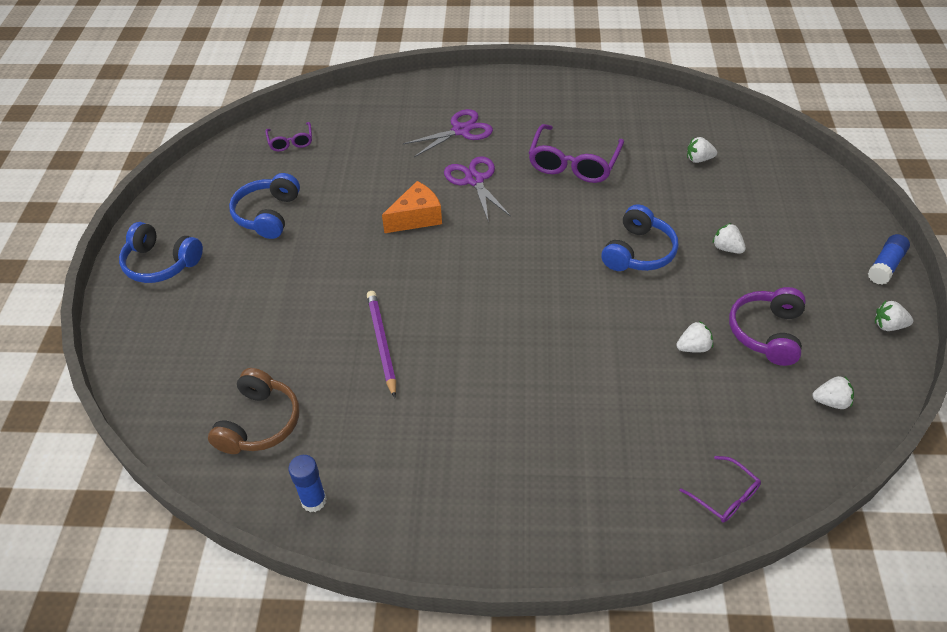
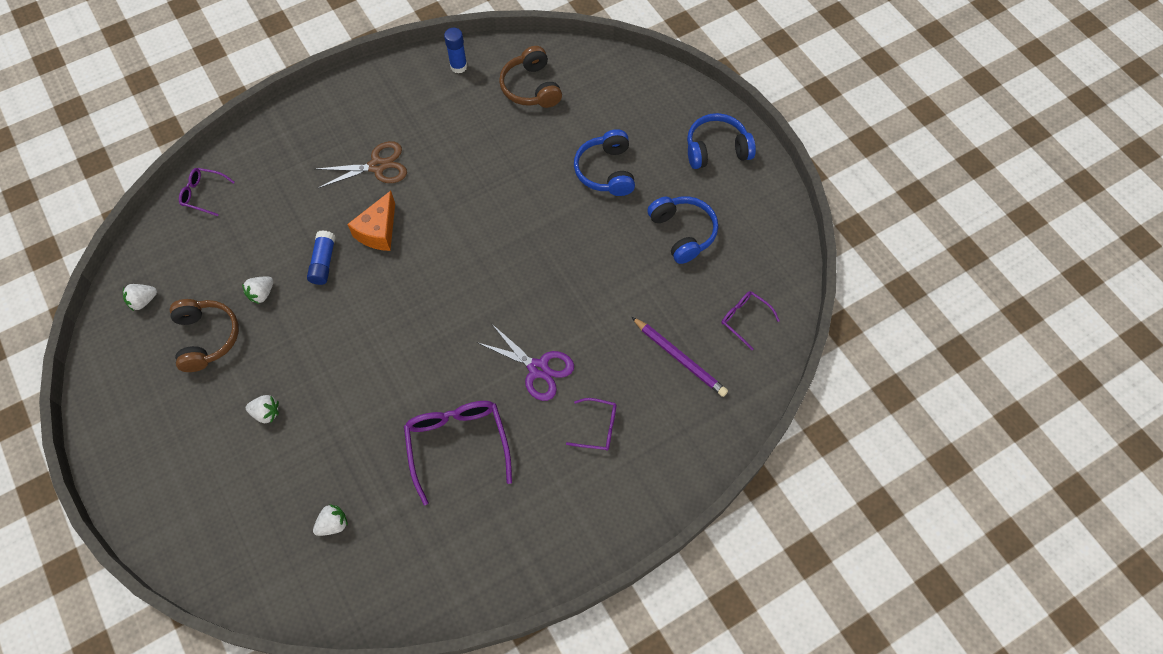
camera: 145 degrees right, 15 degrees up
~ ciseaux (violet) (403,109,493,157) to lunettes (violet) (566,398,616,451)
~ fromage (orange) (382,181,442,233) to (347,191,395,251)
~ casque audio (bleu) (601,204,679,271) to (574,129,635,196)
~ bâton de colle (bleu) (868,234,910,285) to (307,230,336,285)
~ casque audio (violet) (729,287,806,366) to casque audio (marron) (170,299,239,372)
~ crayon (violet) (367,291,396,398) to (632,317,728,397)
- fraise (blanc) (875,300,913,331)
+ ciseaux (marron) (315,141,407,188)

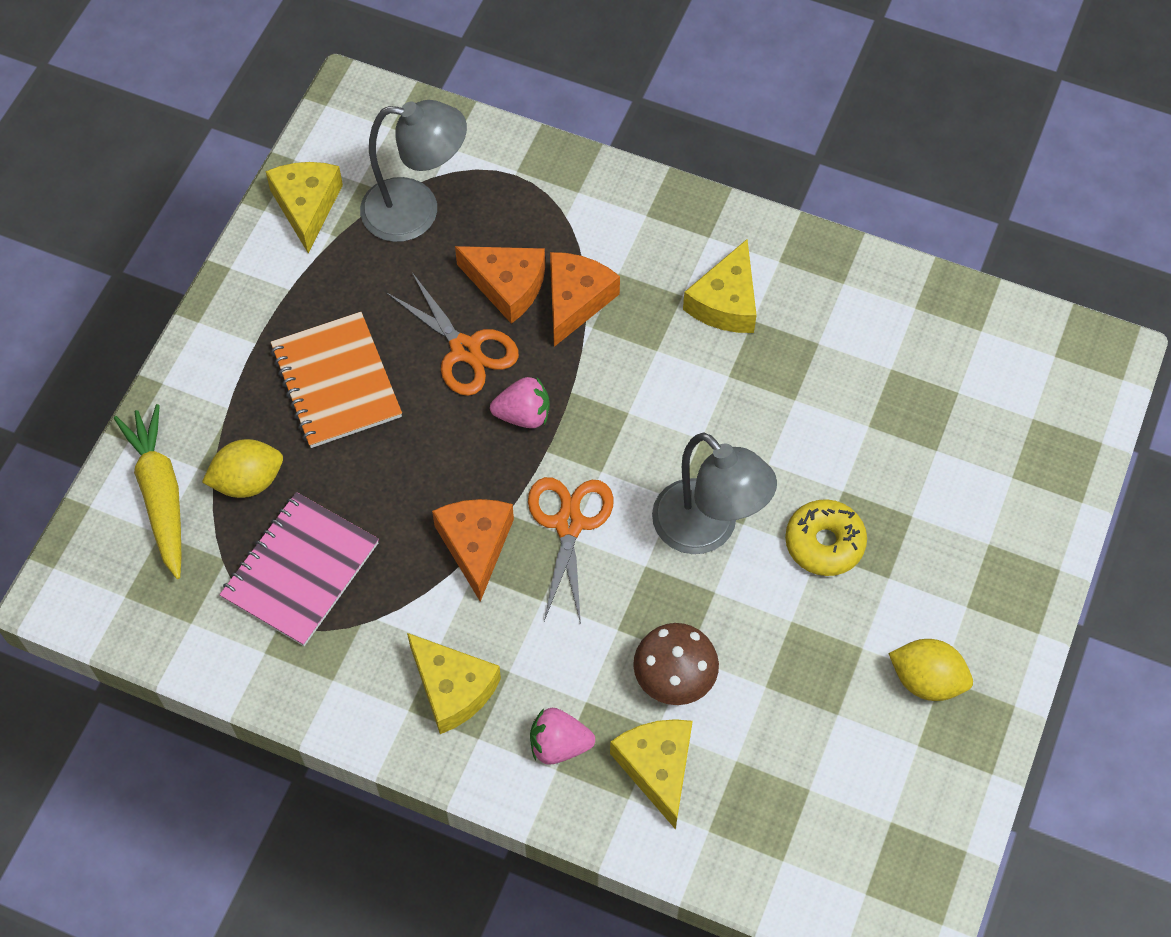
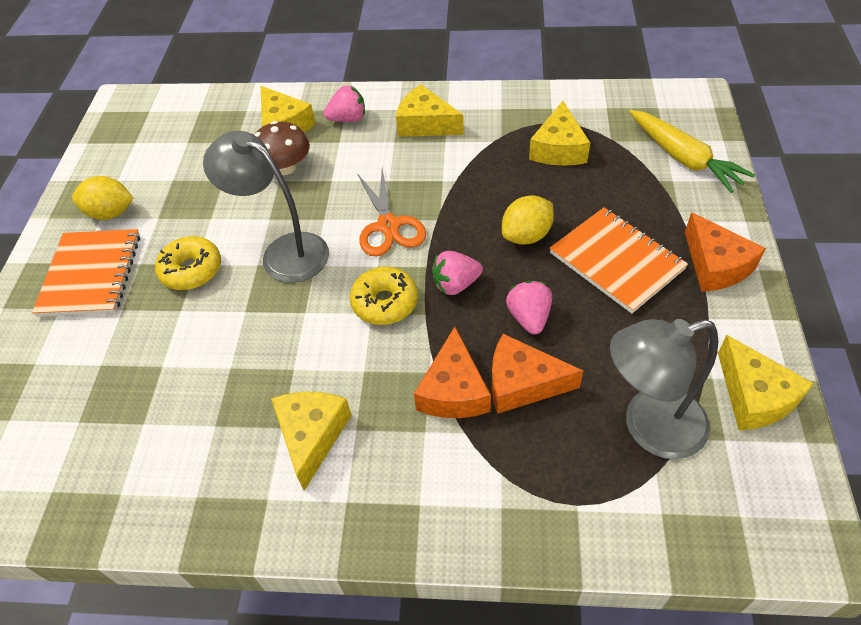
camera: 165 degrees right, 10 degrees down
~ ciseaux (orange) (386,273,519,396) to fraise (rose) (506,281,552,335)
~ citron (jaune) (202,439,283,498) to (502,195,554,245)
~ carnet (rose) (219,492,379,646) to fromage (jaune) (529,101,590,166)
~ fromage (orange) (432,499,514,602) to (685,212,766,292)
+ carnet (orange) (32,229,140,317)
+ beignet (jaune) (350,267,418,325)

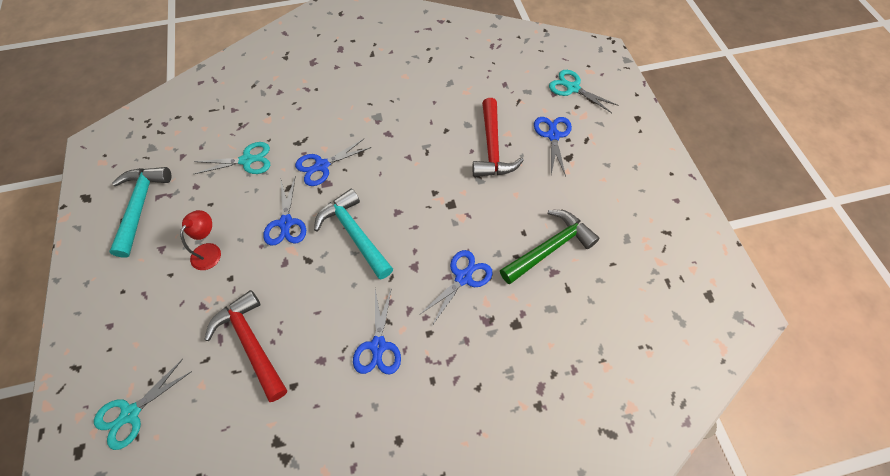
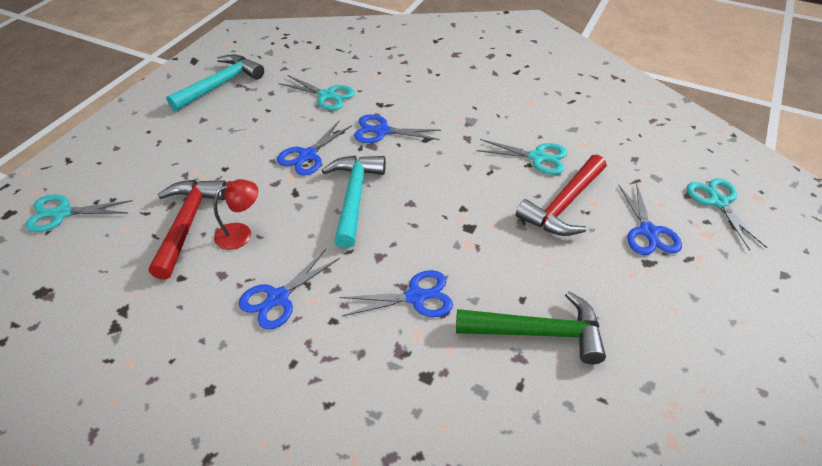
camera: 40 degrees right, 15 degrees down
~ ciseaux (bleu) (534,117,572,176) = (618,182,682,255) 135 degrees clockwise
~ lampe (rouge) (180,210,221,270) to (214,179,258,250)
+ ciseaux (turquoise) (476,139,567,175)

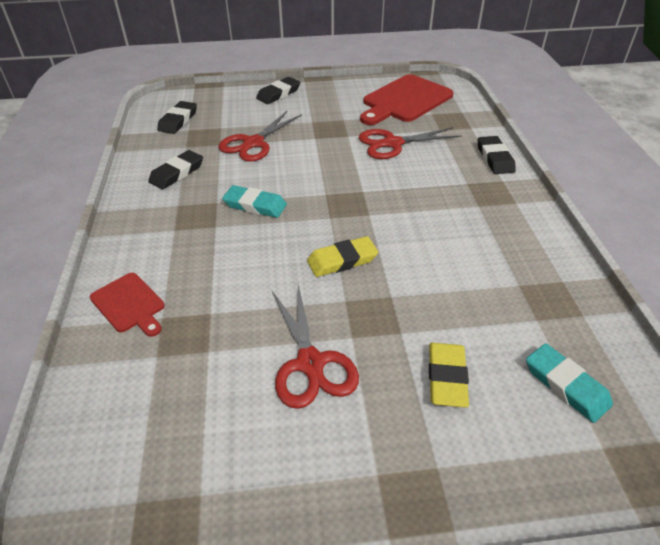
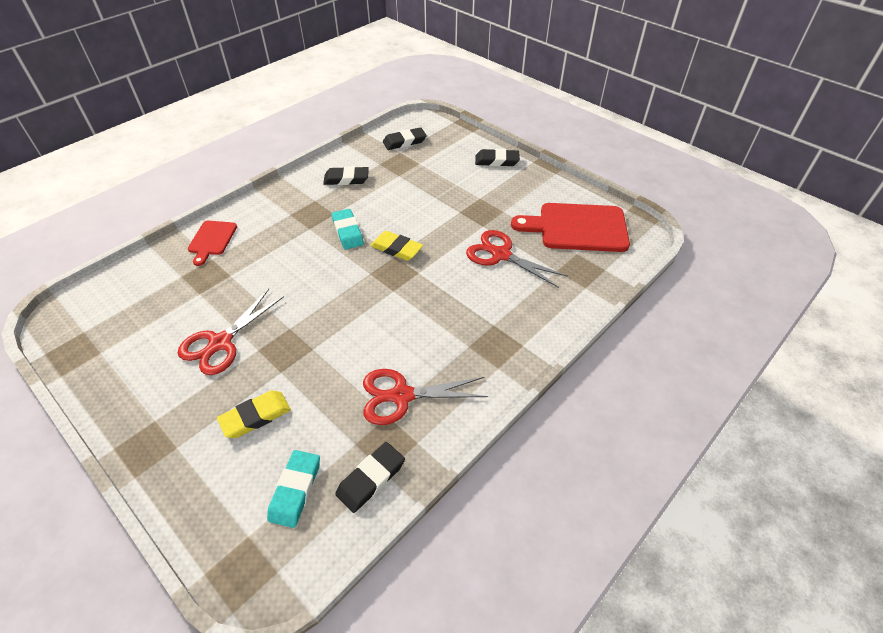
camera: 50 degrees right, 5 degrees up
~ ciseaux (rouge) (219,111,302,162) to (363,369,488,425)
~ gomme (noir) (478,136,516,174) to (335,442,405,513)
~ gomme (jaune) (307,236,378,277) to (371,231,423,261)

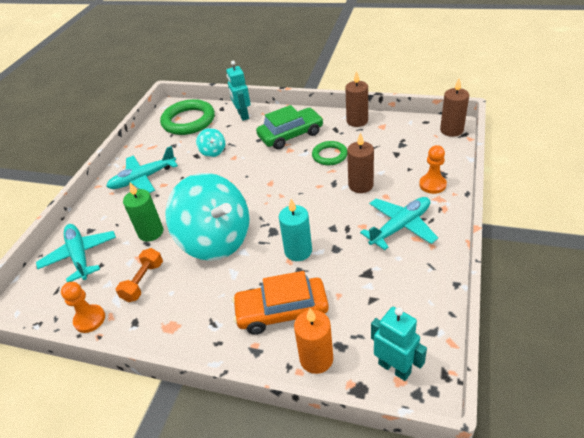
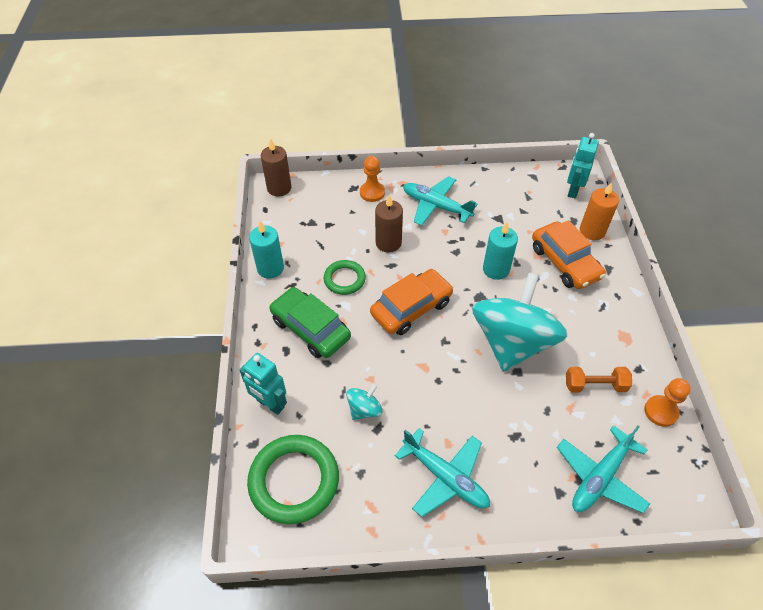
camera: 115 degrees left, 10 degrees up
~ robot (turquoise) (226,61,251,121) = (240,353,287,415) 75 degrees clockwise
~ bougie (marron) (345,71,368,127) to bougie (turquoise) (249,221,284,279)
- bougie (vert) (123,183,163,241)
+ voiture (orange) (370,269,454,335)

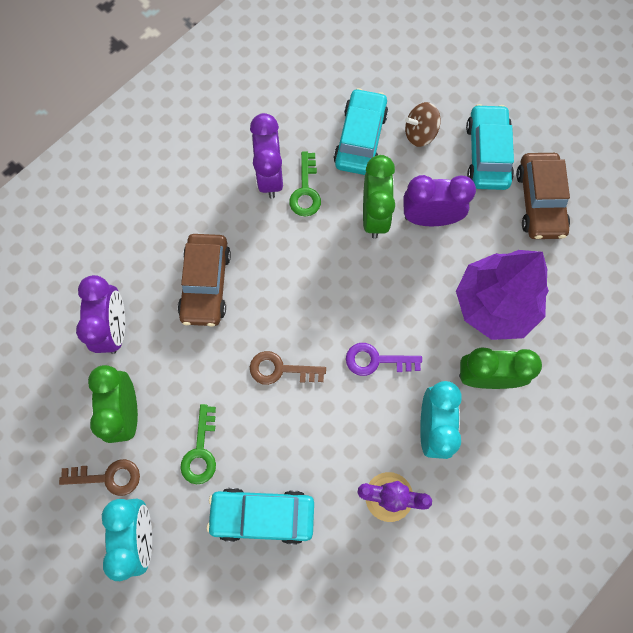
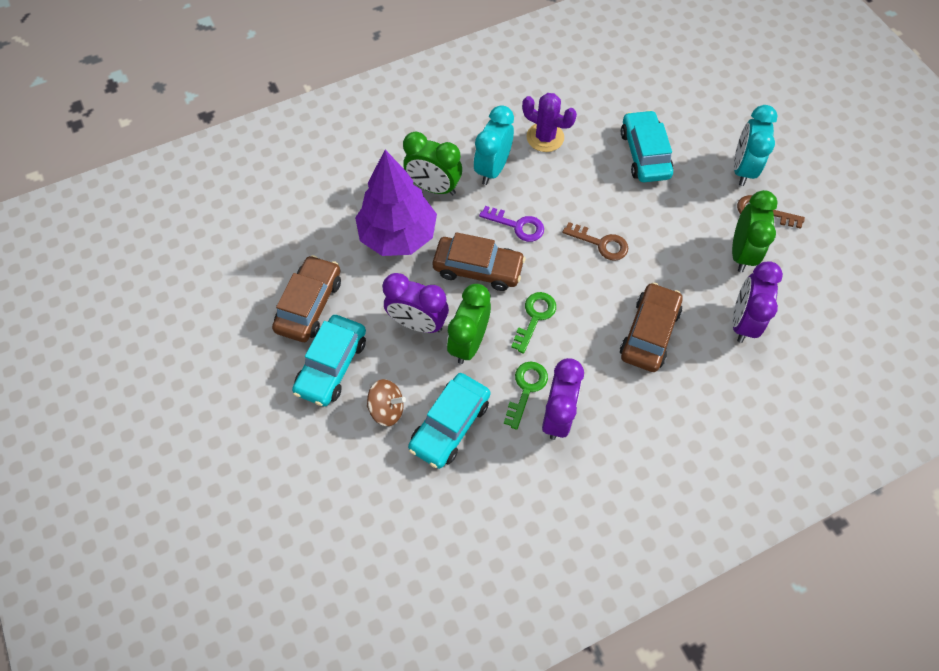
camera: 160 degrees left, 10 degrees down
~ clé (vert) (180,404,216,485) to (511,292,556,354)
~ voiture (turquoise) (207,488,314,545) = (621,110,673,182) 120 degrees counterclockwise
+ voiture (marron) (433,232,525,291)

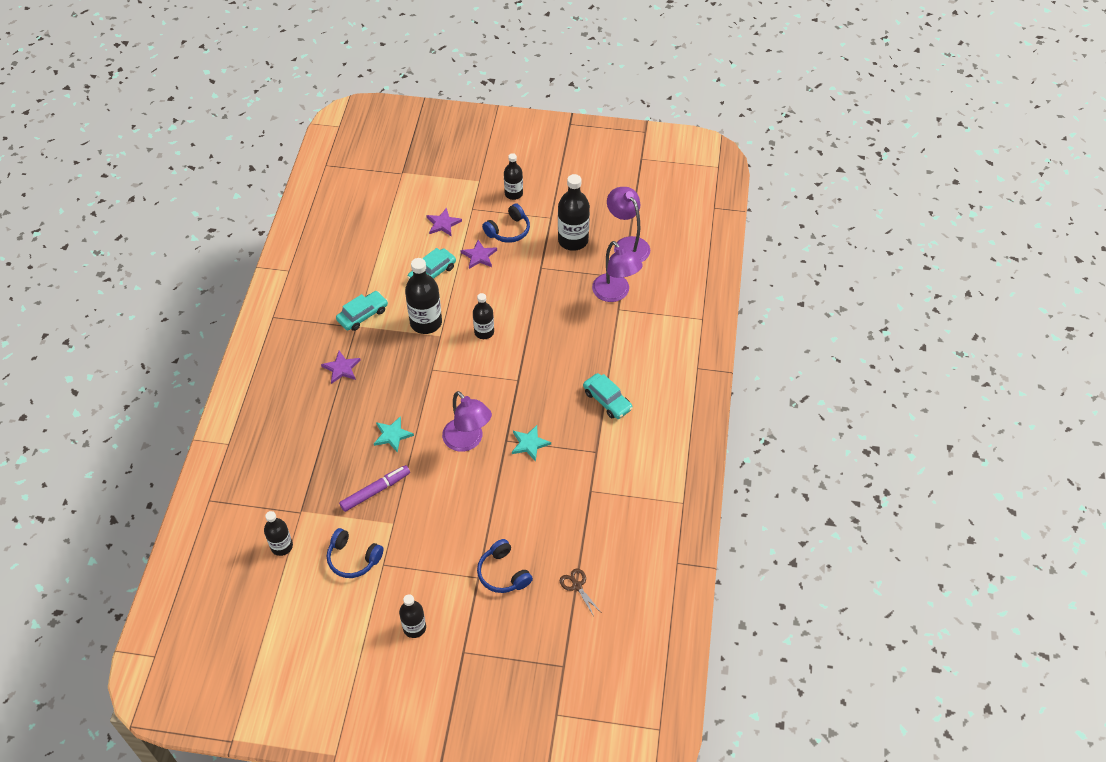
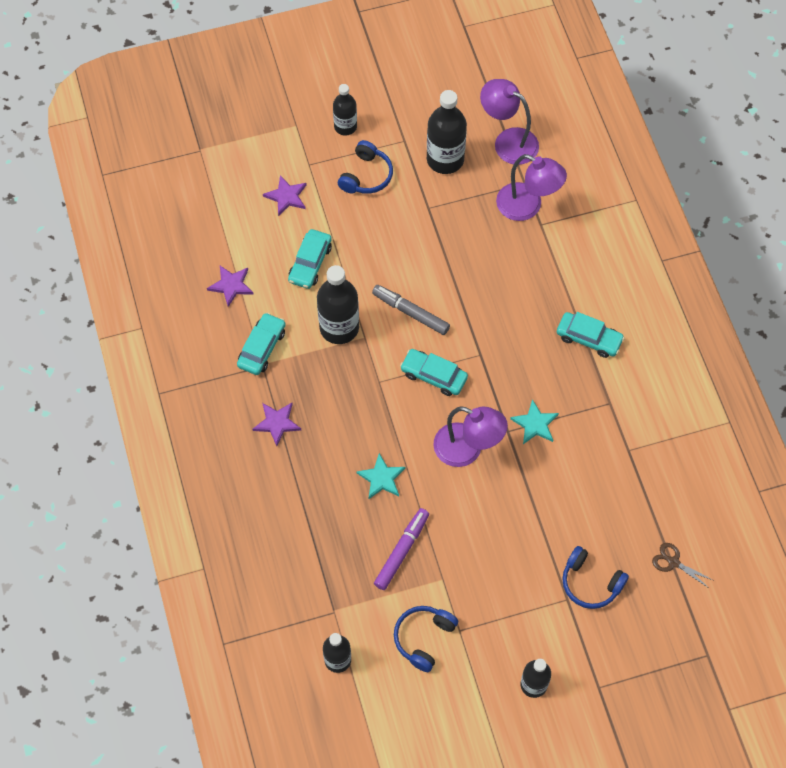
camera: 25 degrees left, 10 degrees up
~ étoile (violet) (460,240,497,269) to (207,266,254,307)
~ bouteille (noir) (473,293,494,339) to feutre (gris) (372,285,450,335)
~ casque audio (bleu) (327,528,384,578) = (394,606,458,672) 120 degrees clockwise
+ voiture (turquoise) (400,349,468,396)

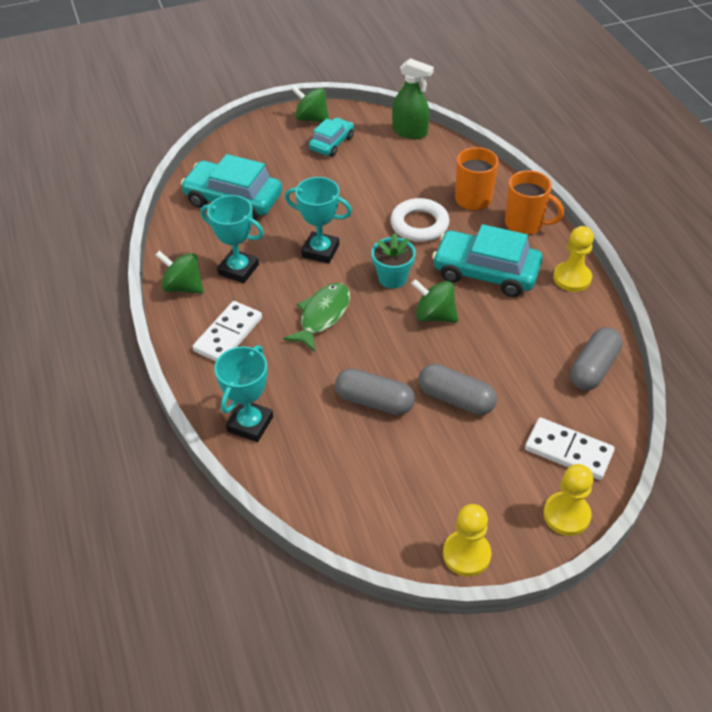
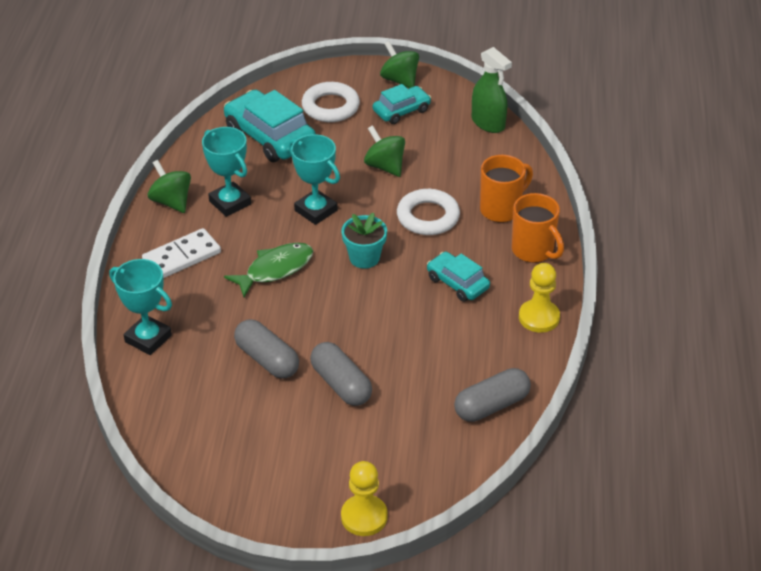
camera: 25 degrees right, 5 degrees down
~ voiture (turquoise) (432,224,543,297) = (427,252,490,302) x0.58
~ toupie (vert) (411,279,458,323) to (364,125,405,177)
~ trophée (turquoise) (214,345,273,442) = (110,259,172,355) 75 degrees clockwise
- domino (blanc) (525,417,615,480)
- pion (jaune) (443,504,491,577)
+ anneau (blanc) (302,82,360,122)

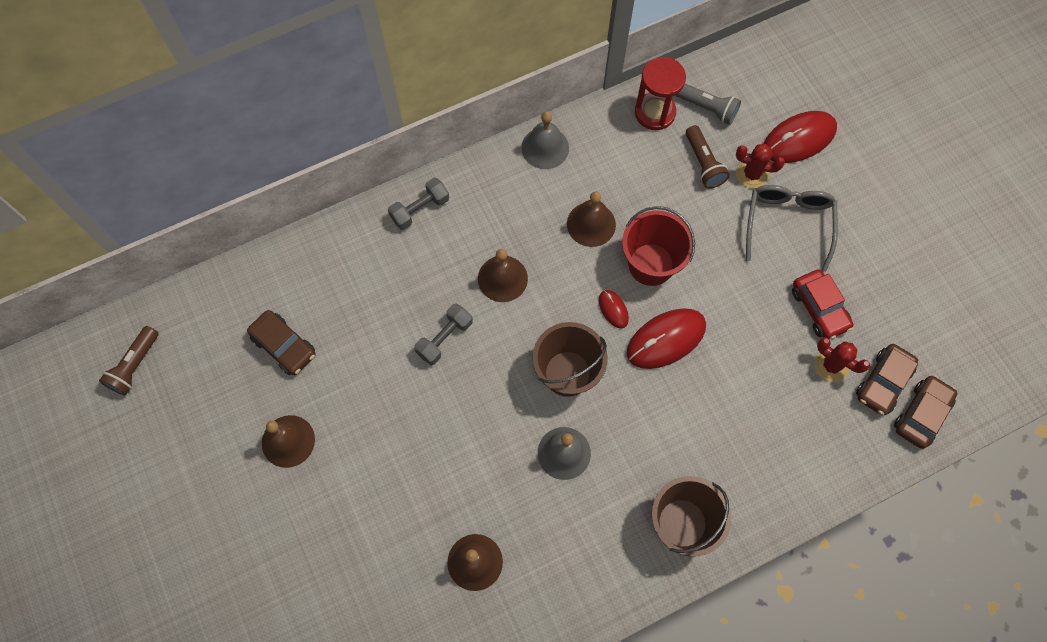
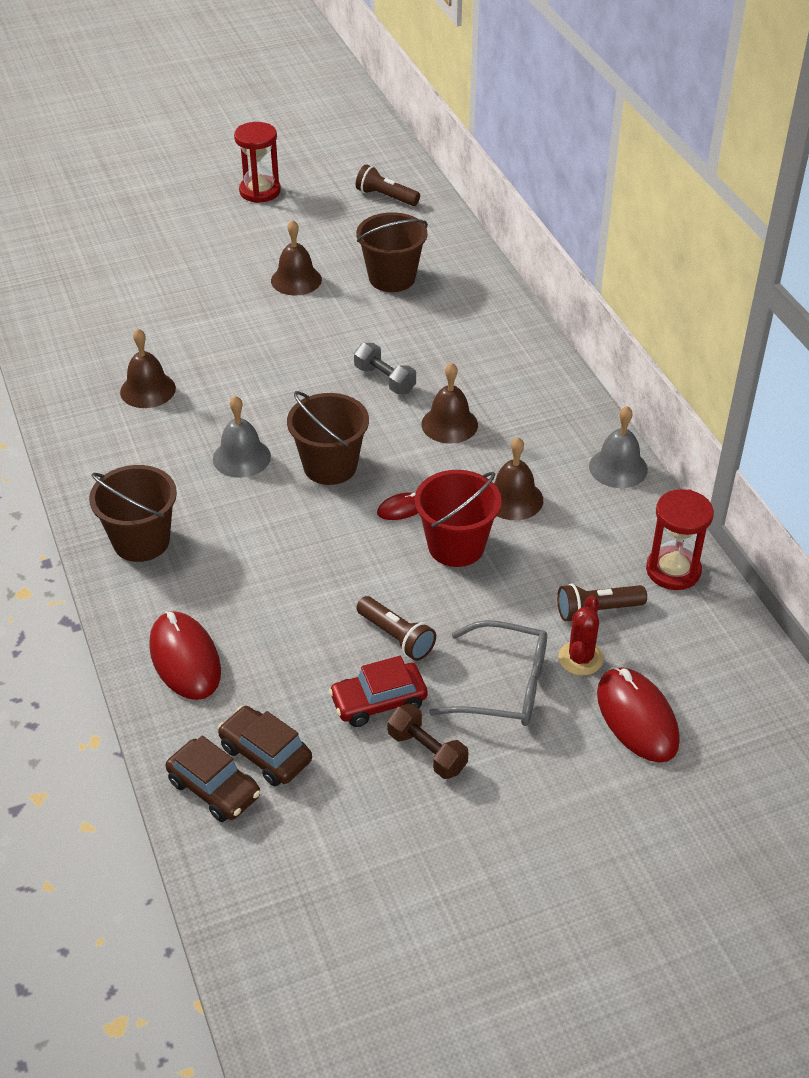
camera: 95 degrees right, 25 degrees down
- lampe de poche (gris) (676,84,741,125)
- haltère (gris) (388,178,449,230)
~ souris (rouge) (627,308,706,369) to (149,611,221,700)
~ voiture (marron) (247,310,316,375) to seau (marron) (356,212,428,292)
- cactus (rouge) (814,337,870,382)
+ sablier (rouge) (234,122,281,203)
+ lampe de poche (marron) (357,596,436,661)
+ haltère (marron) (387,704,468,779)

